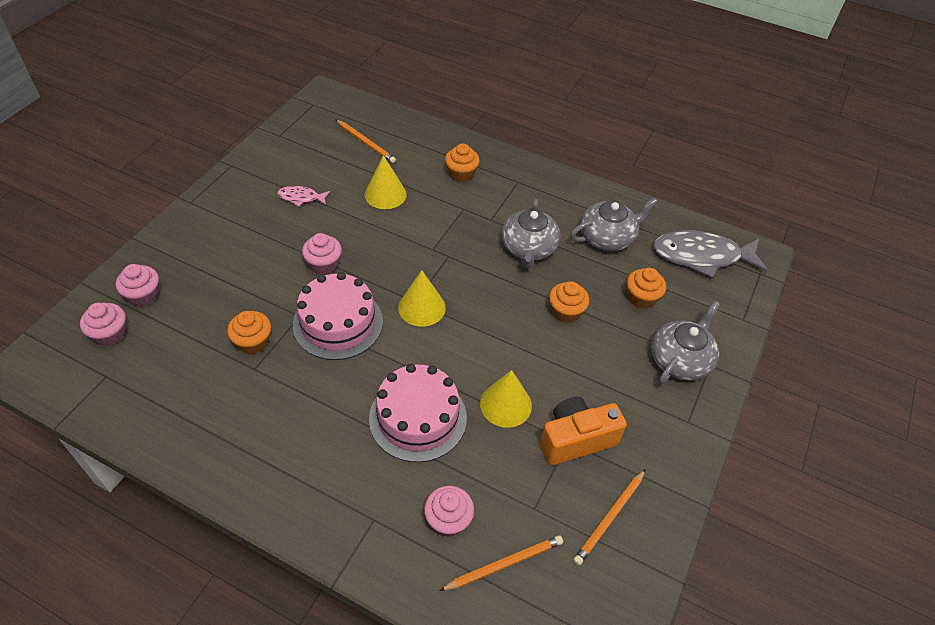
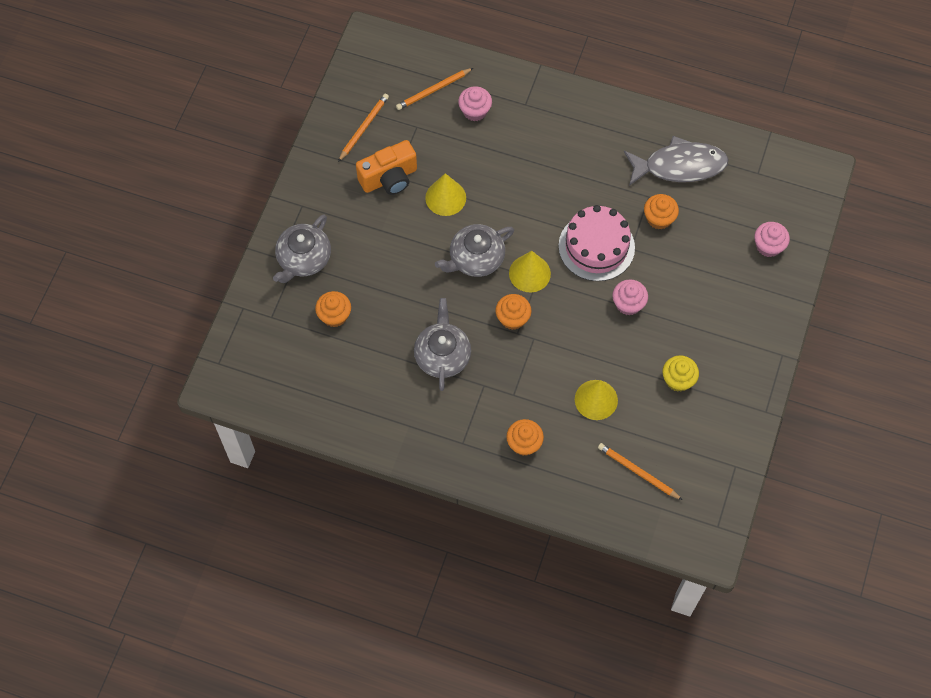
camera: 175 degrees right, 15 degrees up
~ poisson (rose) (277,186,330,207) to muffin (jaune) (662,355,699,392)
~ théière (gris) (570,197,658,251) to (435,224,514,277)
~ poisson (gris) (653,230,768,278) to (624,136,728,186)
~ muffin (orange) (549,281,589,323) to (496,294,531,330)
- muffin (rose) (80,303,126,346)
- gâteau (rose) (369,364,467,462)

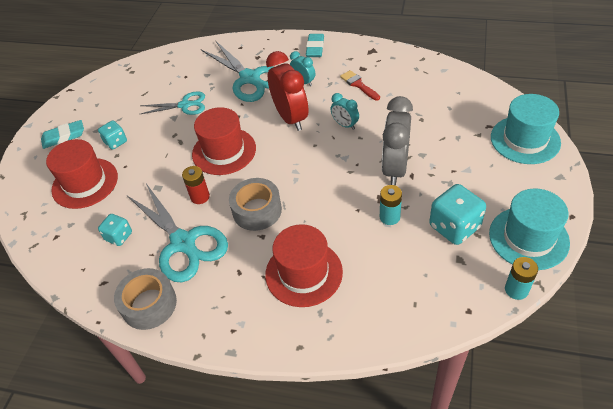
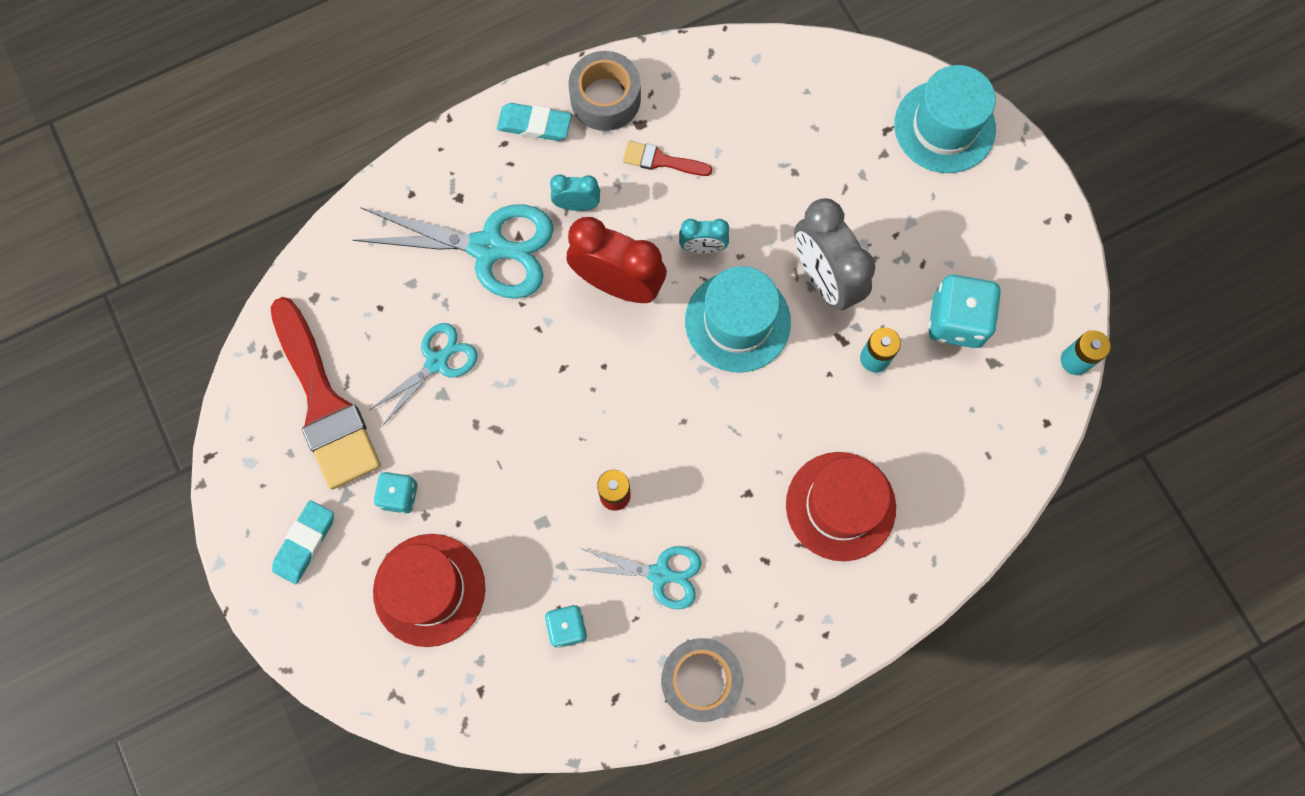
camera: 45 degrees left, 25 degrees up
~ gomme (turquoise) (306,34,324,57) = (497,103,572,141) 45 degrees counterclockwise
- chapeau (rouge) (192,107,256,175)
~ ruban adhésif (gris) (229,178,282,231) to (568,51,641,131)
~ ciseaux (turquoise) (127,184,228,282) = (576,546,701,609) x0.59
~ chapeau (turquoise) (489,188,570,270) to (685,266,791,373)
+ pinceau (rouge) (270,297,381,490)

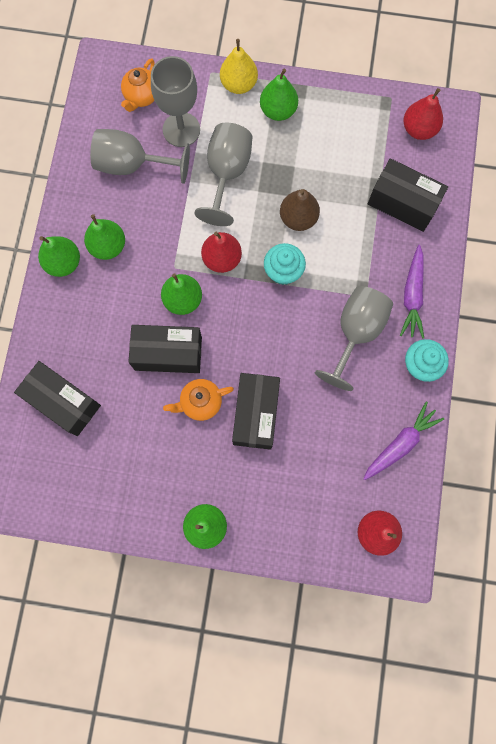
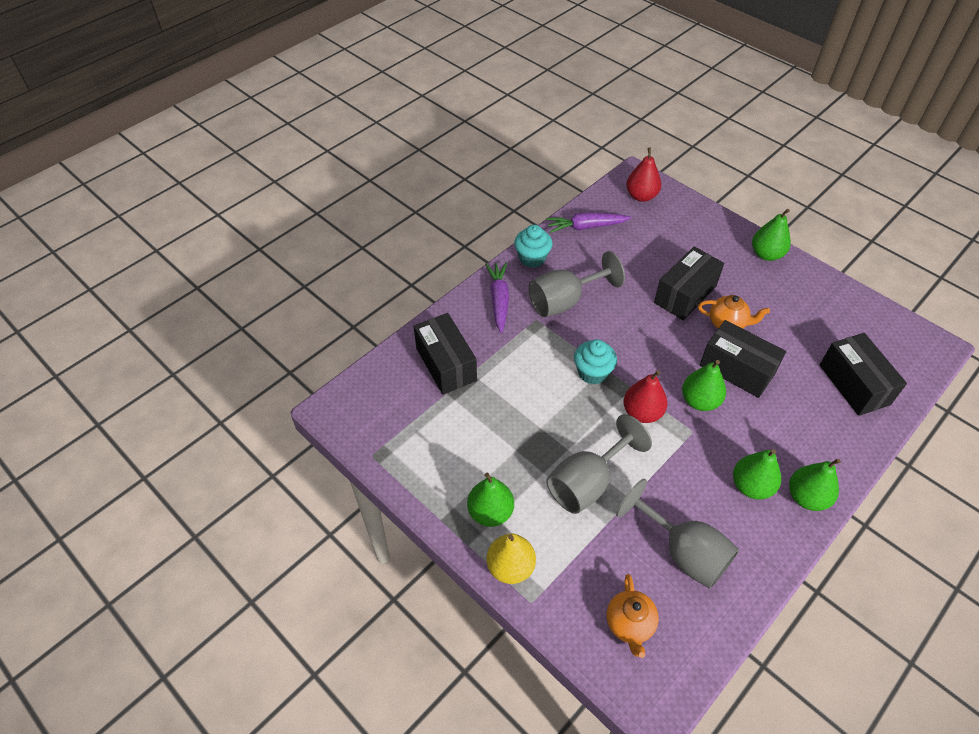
camera: 145 degrees left, 25 degrees down
- verre à pied (gris) (151,56,200,147)
~ théière (orange) (121,58,155,112) = (607,574,659,658) 120 degrees clockwise
- poire (rouge) (403,88,443,140)
- poire (marron) (280,189,320,231)
~ carotte (violet) (400,245,424,339) = (485,262,509,333) 45 degrees counterclockwise

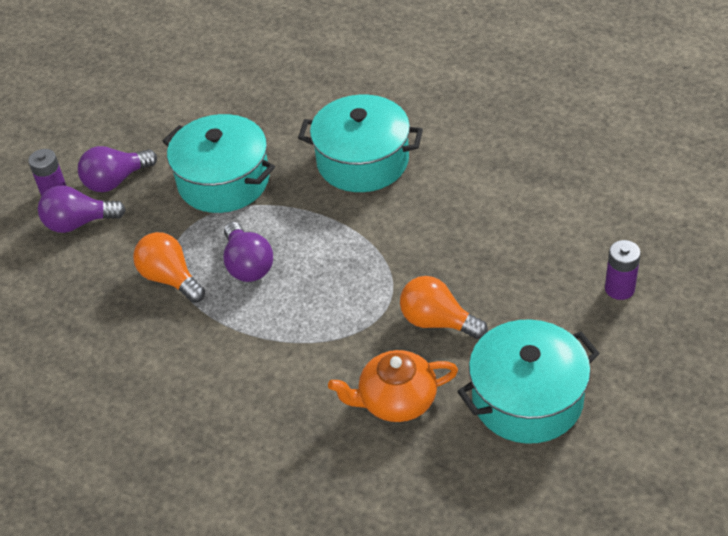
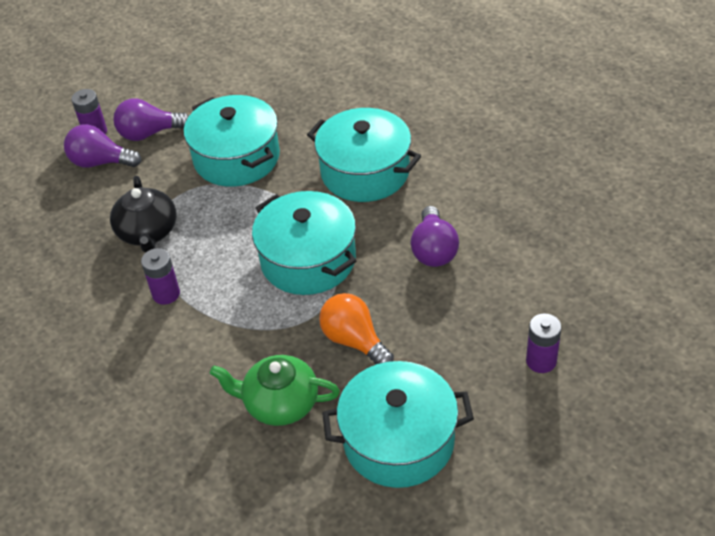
camera: 20 degrees right, 0 degrees up
~ ampoule (violet) (223,222,273,282) to (411,206,459,267)
~ ampoule (orange) (133,232,205,303) to théière (noir) (110,176,176,253)
~ théière (orange) (328,350,458,422) to théière (vert) (210,355,340,426)
+ marmite (turquoise) (252,191,356,295)
+ pile (violet) (141,248,180,305)

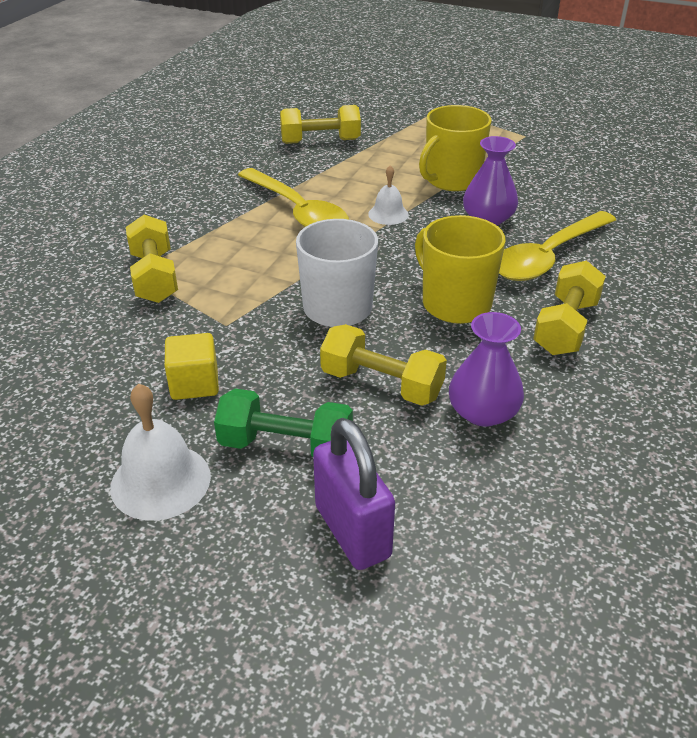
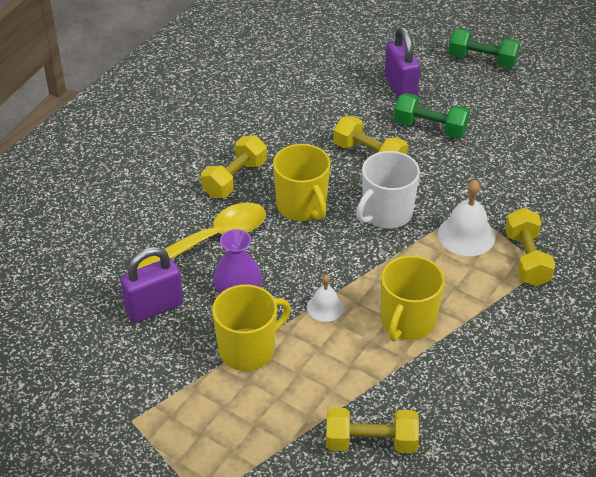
camera: 170 degrees left, 5 degrees up
~ cuillère (jaune) (238,168,349,227) to tasse (jaune) (381,255,444,341)
- vase (violet) (449,312,524,427)
- cube (jaune) (165,333,219,400)
~ cloche (blanc) (110,383,211,521) to (438,180,496,256)
+ haltère (vert) (448,28,520,69)
+ cadenas (violet) (120,247,183,323)

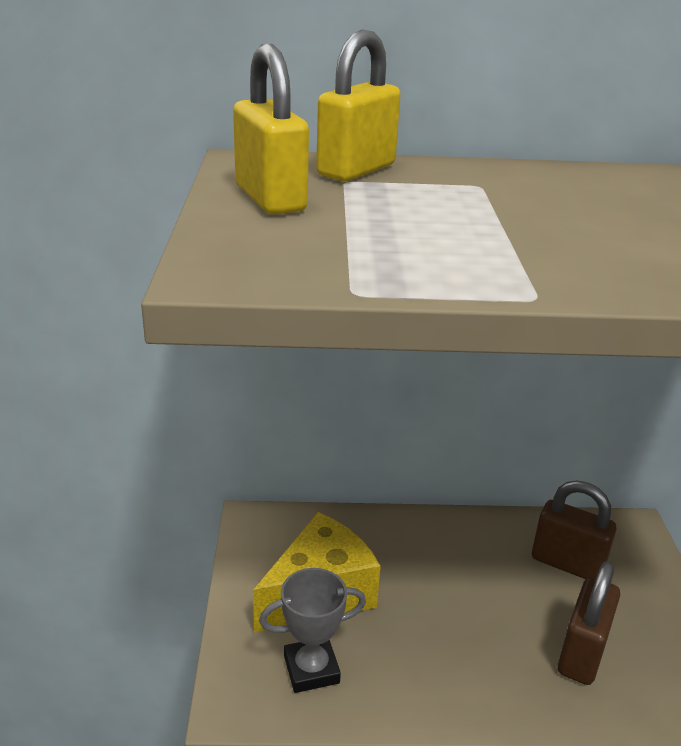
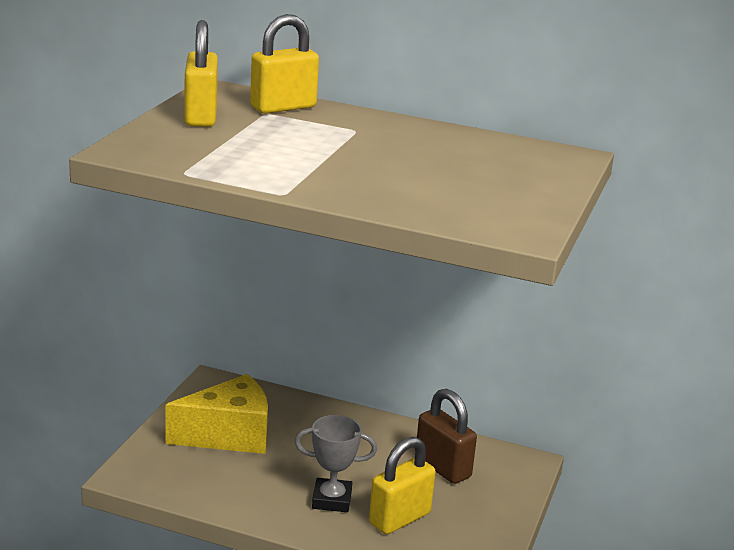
camera: 20 degrees right, 5 degrees down
~ cadenas (marron) (558,561,620,685) to cadenas (jaune) (369,437,435,534)
~ trophée (gris) (259,568,366,693) to (295,415,377,512)

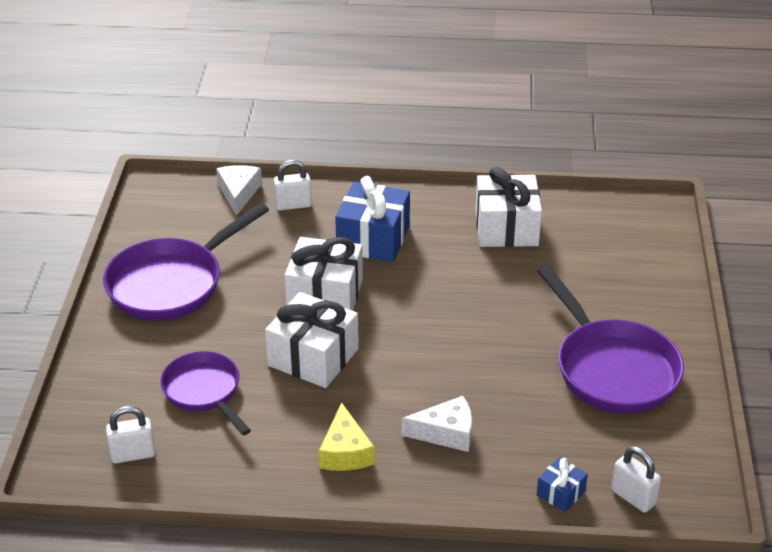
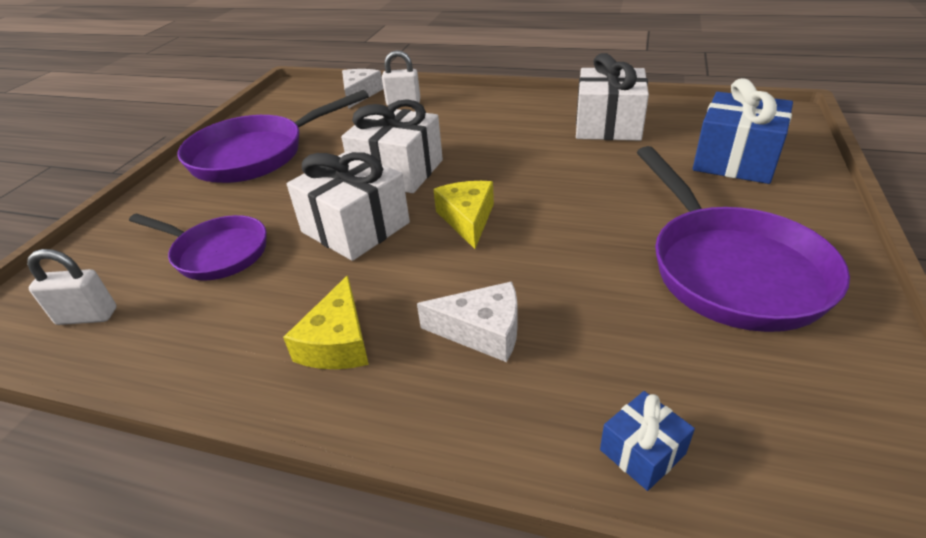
camera: 15 degrees right, 0 degrees up
~ cadeau (bleu) (335,176,410,262) to (693,78,793,184)
~ poêle (violet) (160,351,251,435) = (129,213,267,281) 135 degrees clockwise
- cadenas (blanc) (611,446,661,513)
+ fromage (jaune) (433,181,494,249)

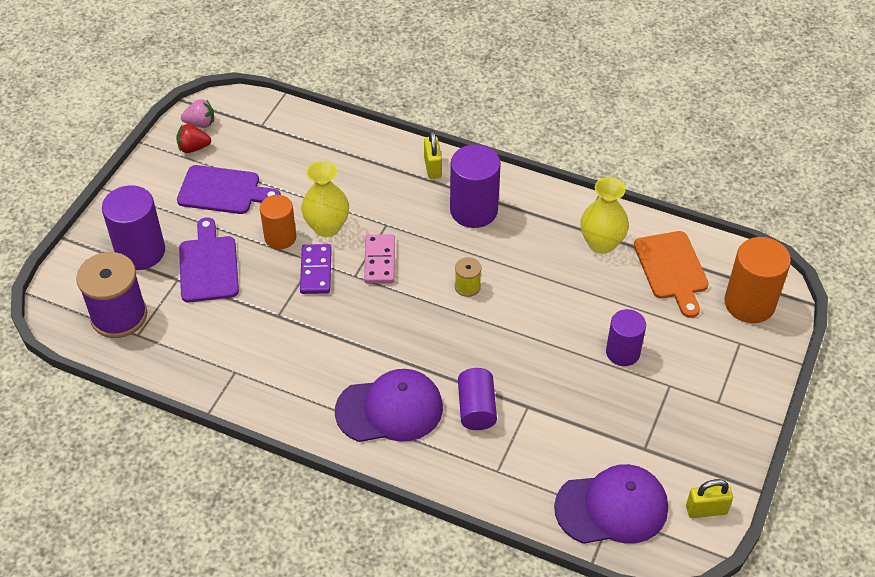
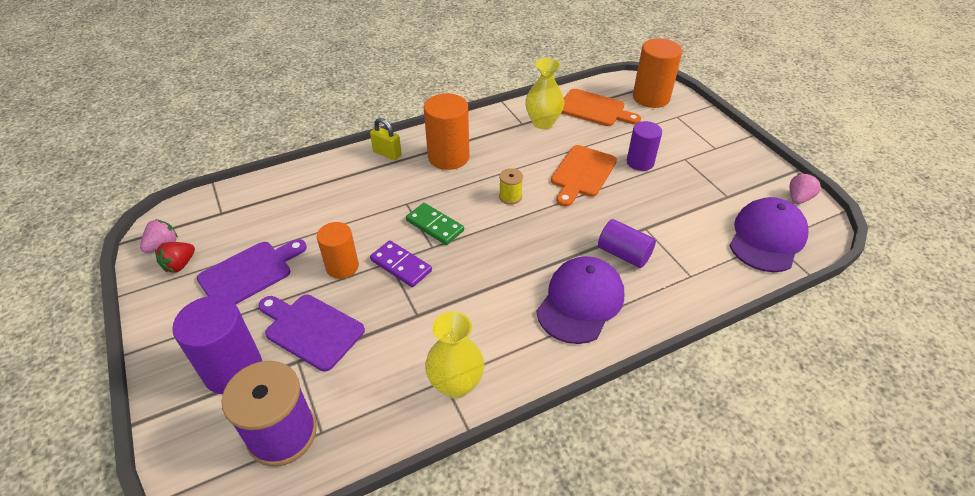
camera: 50 degrees left, 5 degrees down
~ cylindre (violet) (450,145,501,228) to cylindre (orange) (424,93,470,170)
~ vase (jaune) (301,161,349,237) to (425,311,484,399)
~ domino (rose) (364,234,395,283) to domino (vert) (406,203,464,245)
~ cadenas (jaune) (686,479,733,518) to fraise (rose) (790,173,822,204)
+ planche à découper (orange) (551,145,617,207)

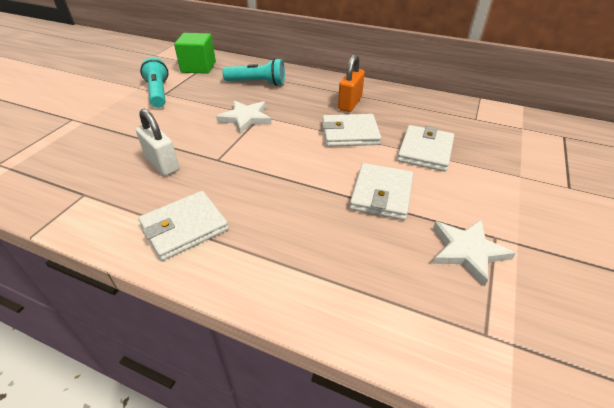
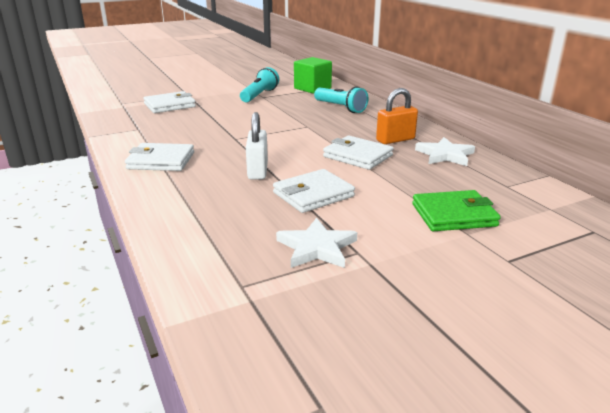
camera: 40 degrees right, 15 degrees down
~ étoile (blanc) (216,100,271,134) to (415,137,475,166)
~ cadenas (blanc) (136,109,179,176) to (246,112,268,180)
~ portefeuille (blanc) (397,125,454,172) to (143,91,196,113)
+ portefeuille (vert) (412,190,501,231)

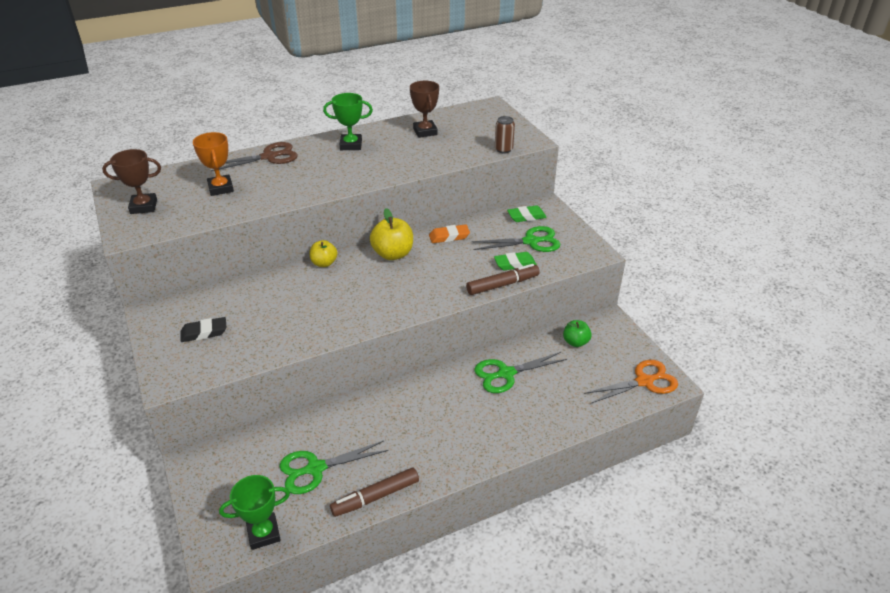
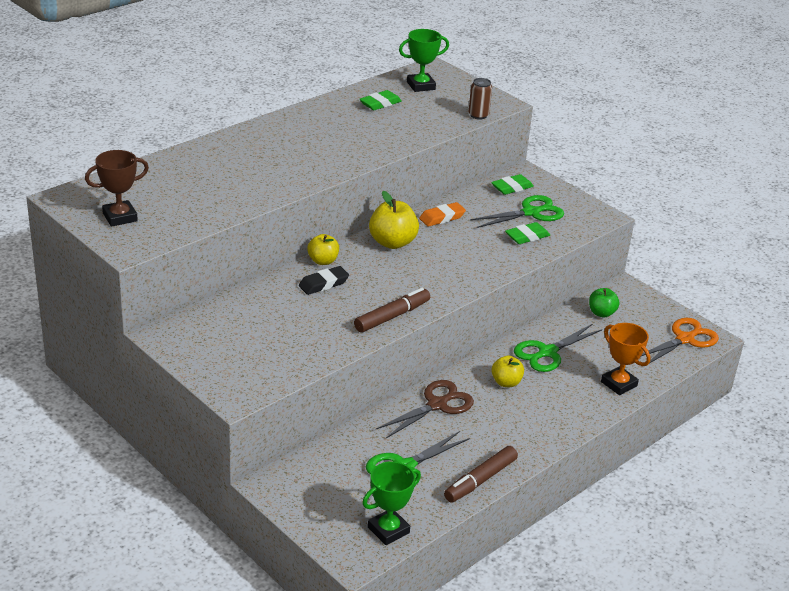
camera: 20 degrees left, 5 degrees down
~ trophée (marron) (410,81,439,138) to gomme (vert) (359,90,402,110)
~ trophée (vert) (323,93,373,150) to (399,29,449,92)
~ trophée (orange) (193,132,234,196) to (601,323,651,395)
~ ciseaux (marron) (211,142,298,171) to (376,380,474,438)
~ feutre (marron) (466,264,540,295) to (354,288,430,333)
~ gomme (noir) (180,317,226,342) to (299,266,349,295)
+ pomme (jaune) (491,356,524,387)

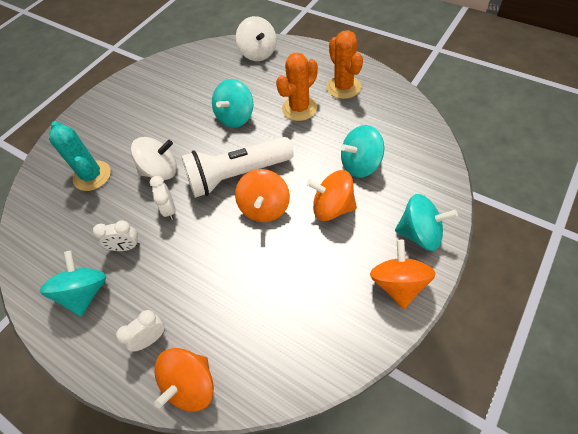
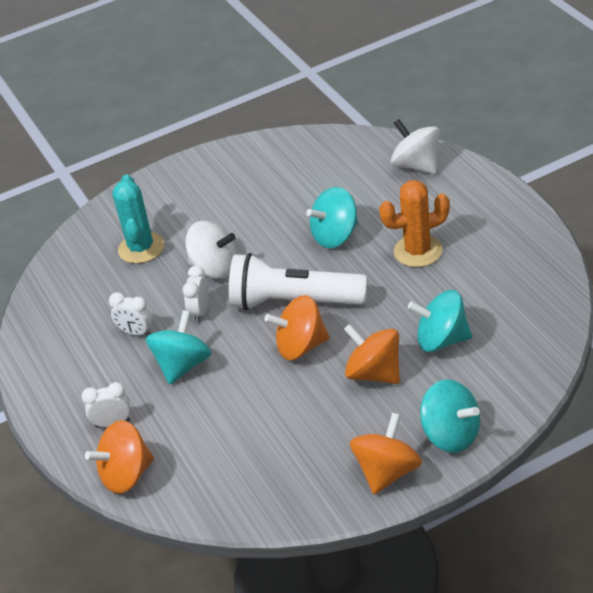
camera: 30 degrees right, 15 degrees down
~ toupie (blanc) (236,16,277,61) = (391,119,440,174) 135 degrees clockwise
- cactus (orange) (326,30,363,99)
~ toupie (orange) (235,169,290,222) = (265,295,329,360) 45 degrees clockwise
~ toupie (turquoise) (40,251,107,317) to (146,310,212,384)

